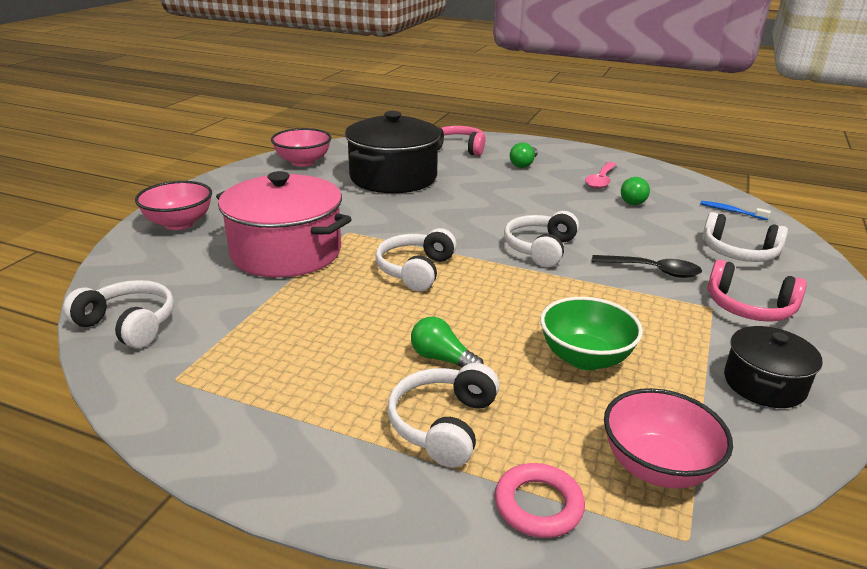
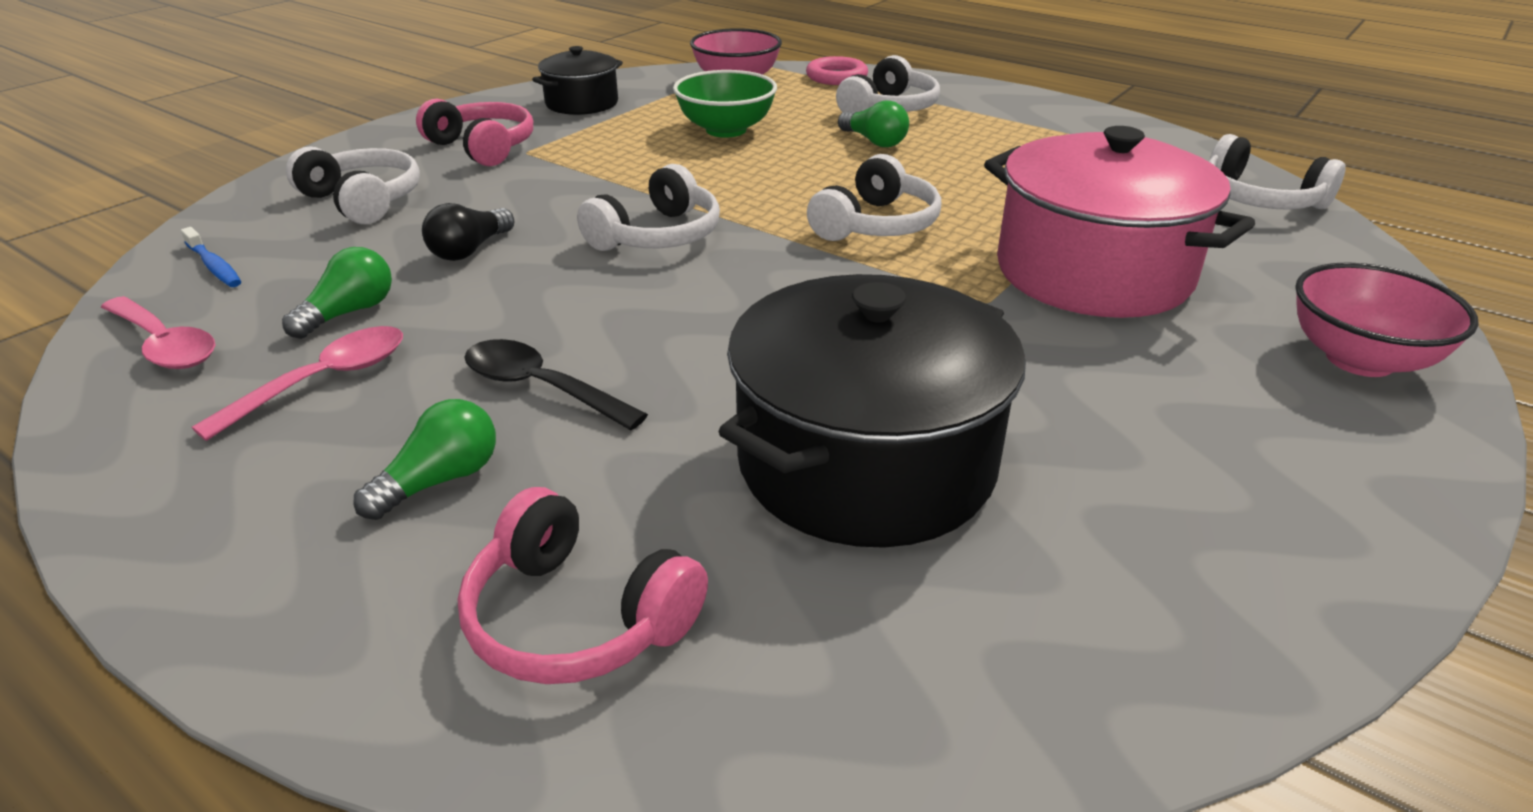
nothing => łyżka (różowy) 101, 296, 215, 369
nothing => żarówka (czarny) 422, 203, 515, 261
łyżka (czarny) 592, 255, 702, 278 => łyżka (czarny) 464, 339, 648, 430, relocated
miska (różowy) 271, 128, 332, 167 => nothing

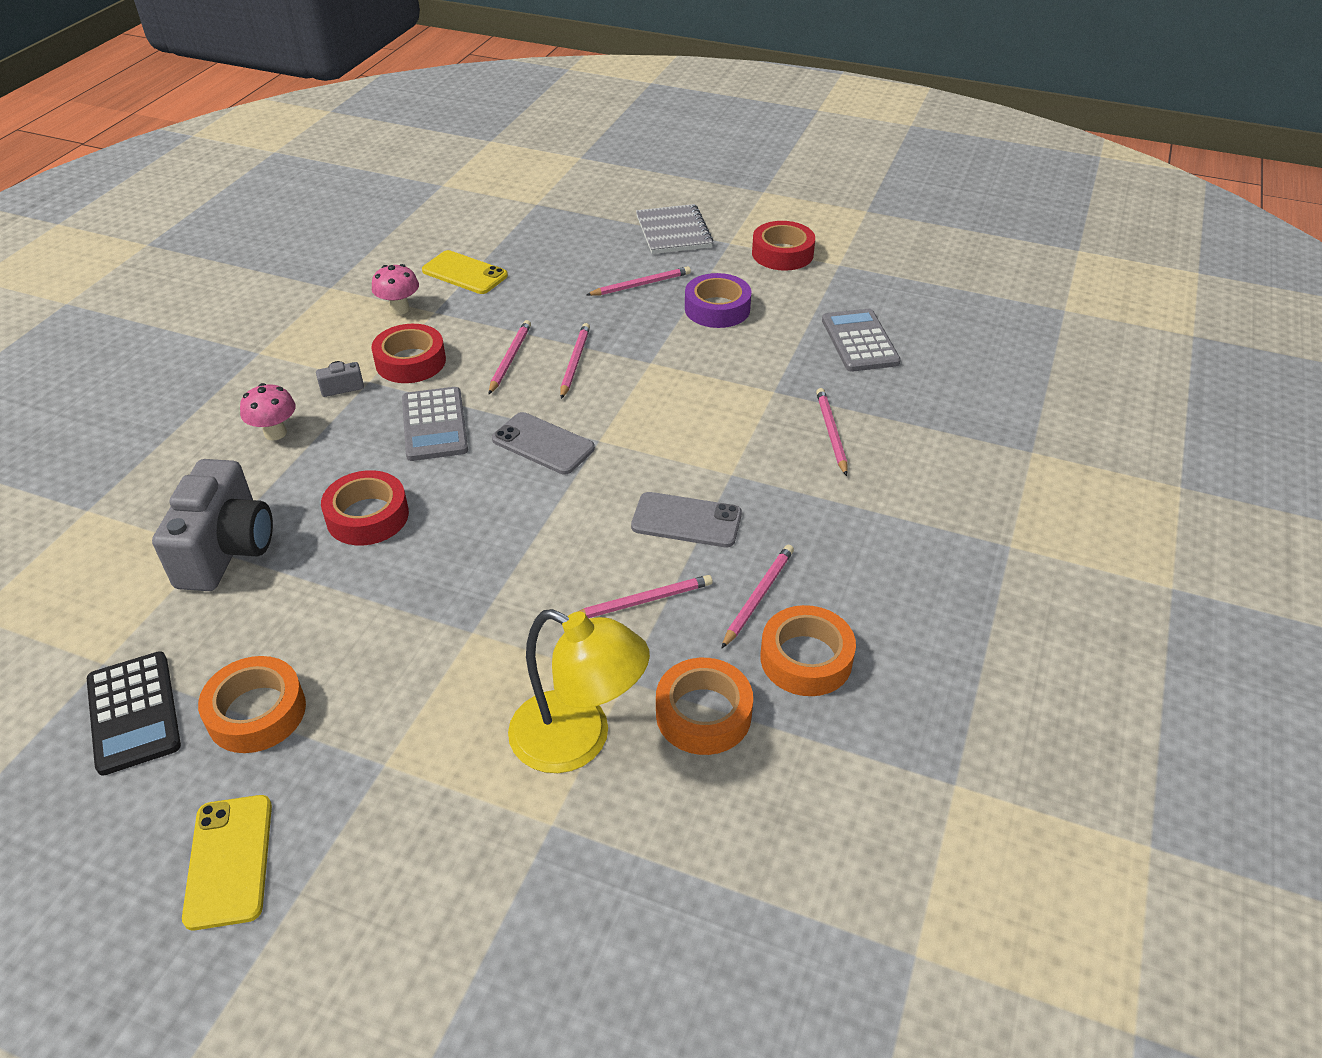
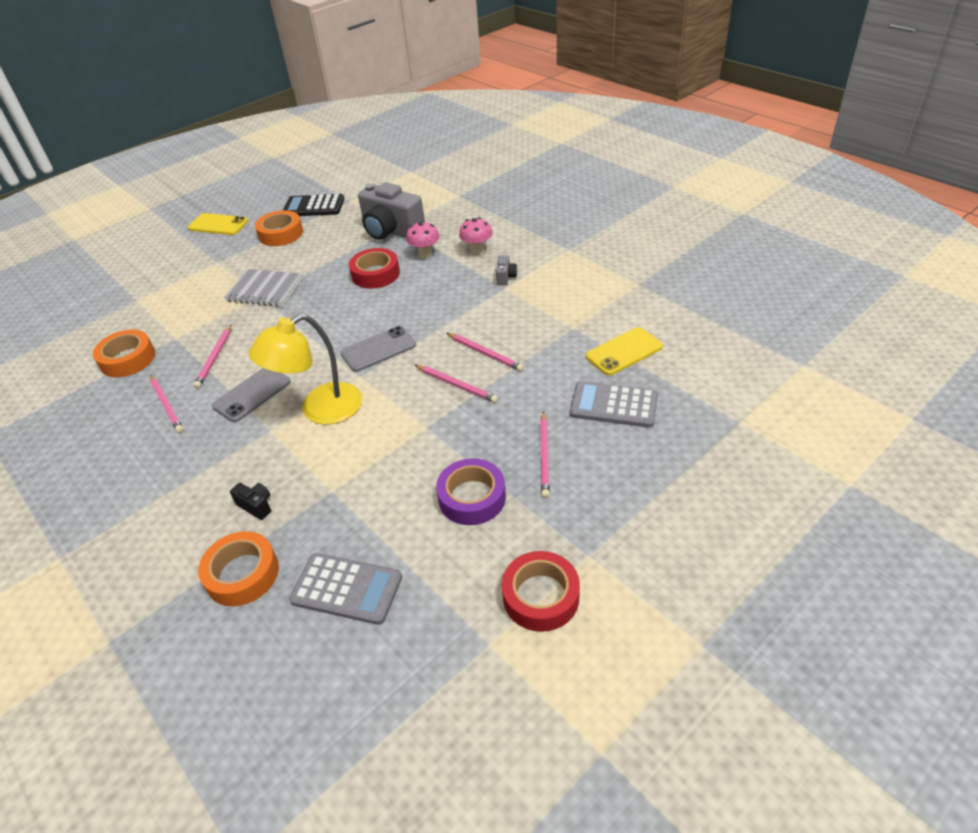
taśma klejąca (pomarańczowy) 761, 605, 856, 696 => taśma klejąca (pomarańczowy) 198, 531, 279, 606, relocated
zeszyt (szary) 636, 204, 713, 254 => zeszyt (szary) 224, 269, 303, 307, relocated
ołówek (różowy) 816, 388, 847, 476 => aparat fotograficzny (czarny) 230, 483, 271, 520
lampka (żółty) 508, 609, 650, 773 => lampka (żółty) 249, 314, 362, 425, relocated
grzyb (różowy) 372, 264, 419, 315 => grzyb (różowy) 406, 221, 440, 258, relocated
kalkulator (szary) 402, 387, 468, 461 => kalkulator (szary) 570, 381, 658, 428, relocated
taśma klejąca (czerwony) 371, 324, 446, 383 => nothing

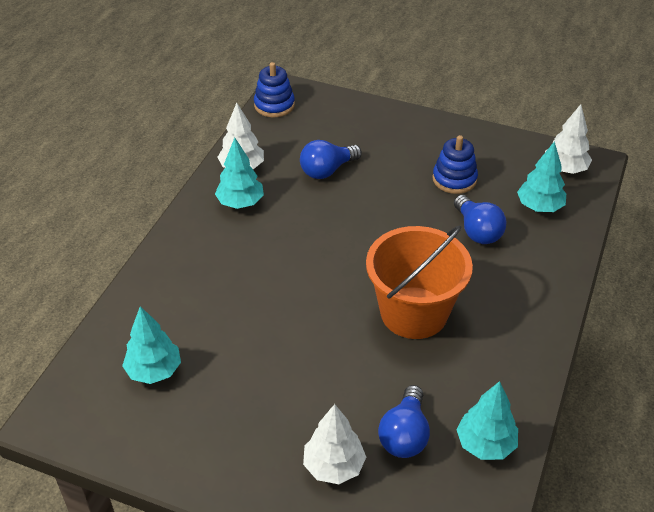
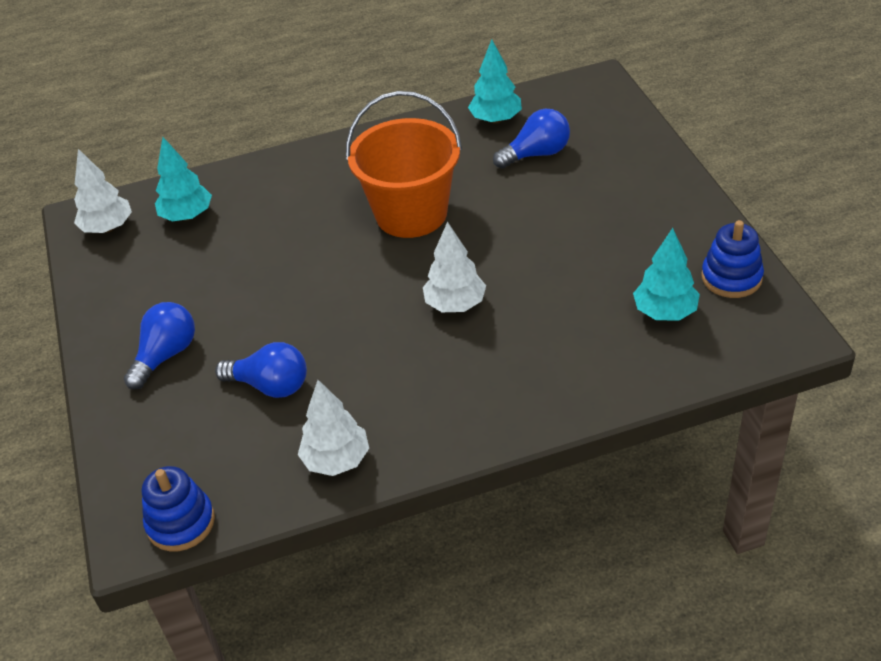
żarówka (niebieski) 454, 195, 507, 244 => żarówka (niebieski) 124, 302, 195, 390, relocated
drzewko (biały) 303, 404, 366, 484 => drzewko (biały) 423, 222, 486, 312, relocated
zabawka nakładanka (niebieski) 432, 135, 478, 194 => zabawka nakładanka (niebieski) 701, 220, 764, 298, relocated
drzewko (turkusowy) 215, 138, 264, 209 => nothing

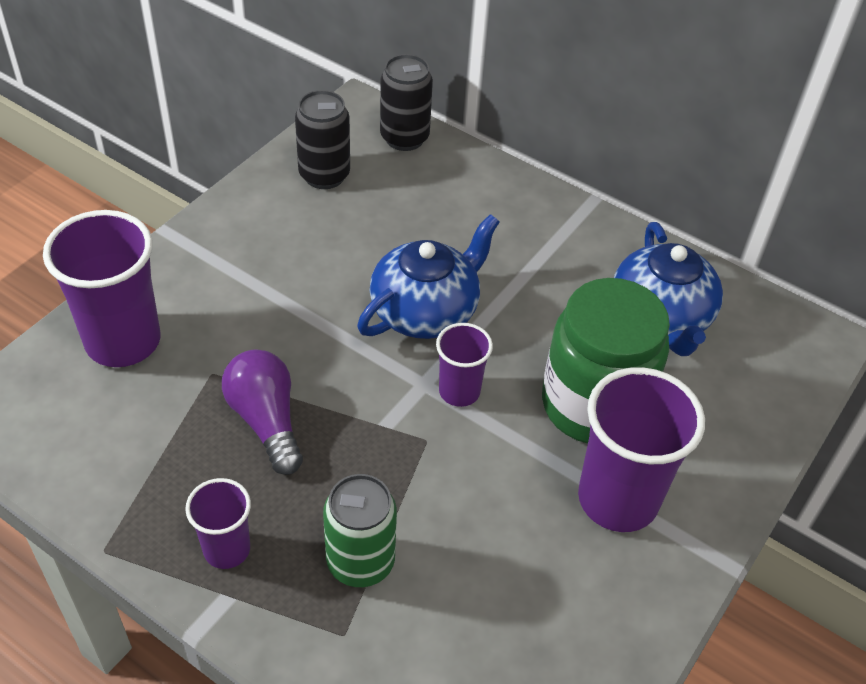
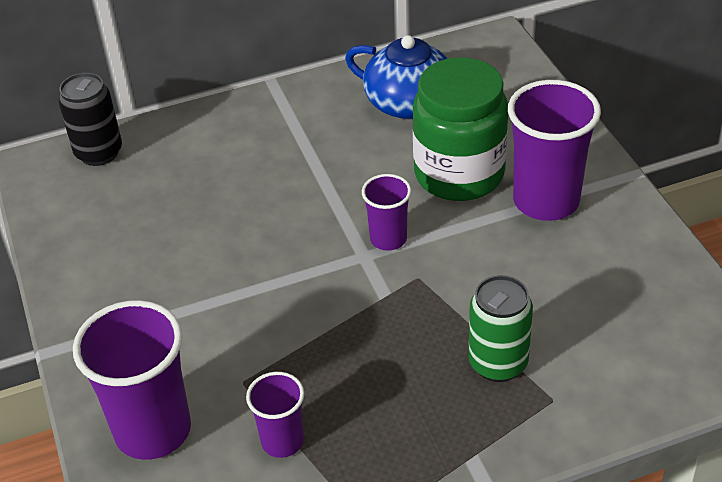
szklanka (fioletowy) 185, 478, 251, 569 => szklanka (fioletowy) 246, 372, 304, 458, relocated
żarówka (fioletowy) 222, 350, 303, 475 => nothing
puszka (czarny) 295, 90, 350, 189 => nothing
imbryk (niebieski) 357, 214, 500, 339 => nothing

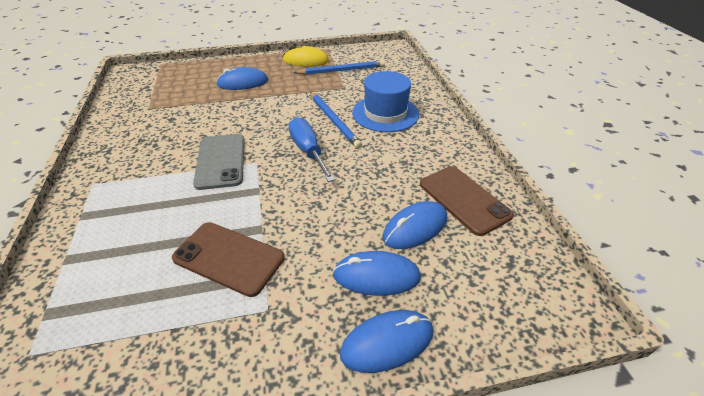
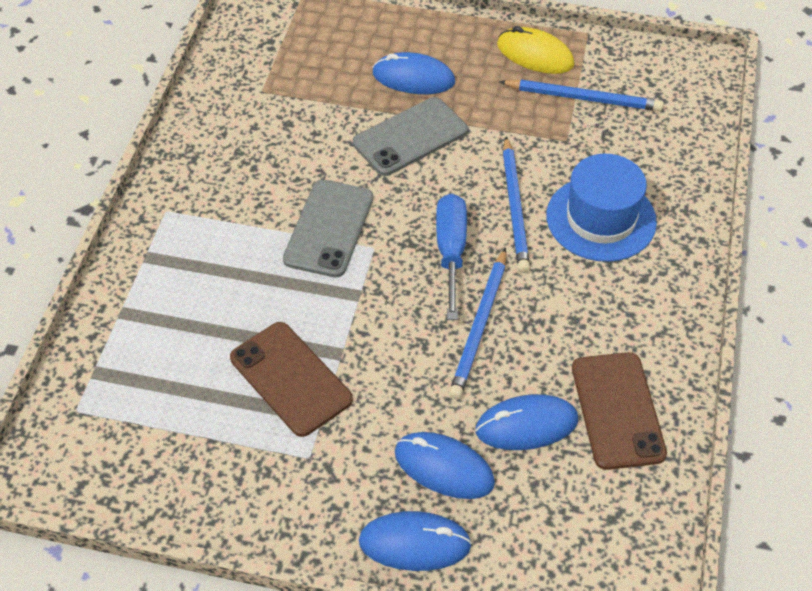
nothing => telefon (szary) 353, 97, 468, 176
nothing => ołówek (niebieski) 449, 248, 506, 399

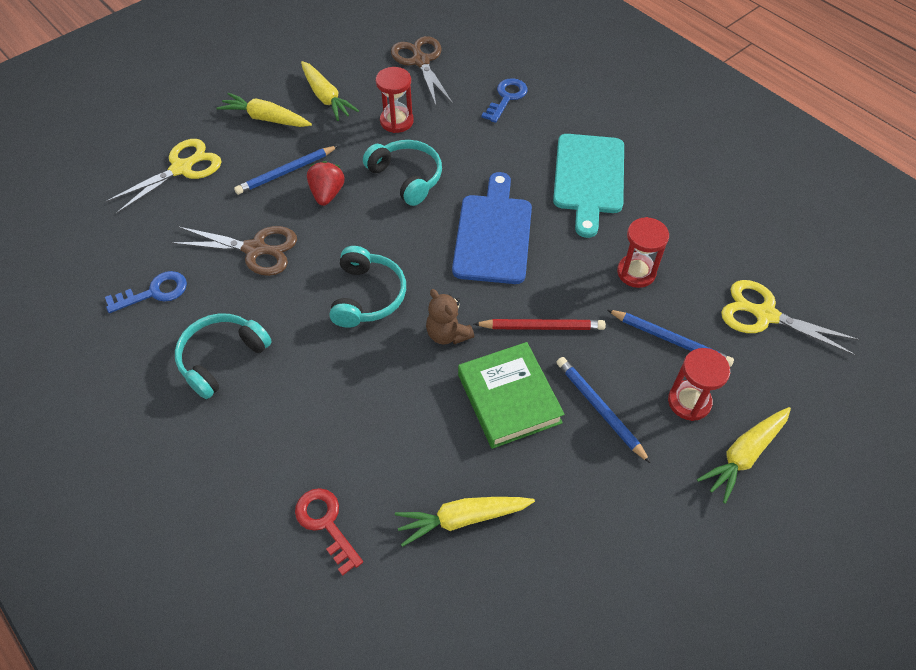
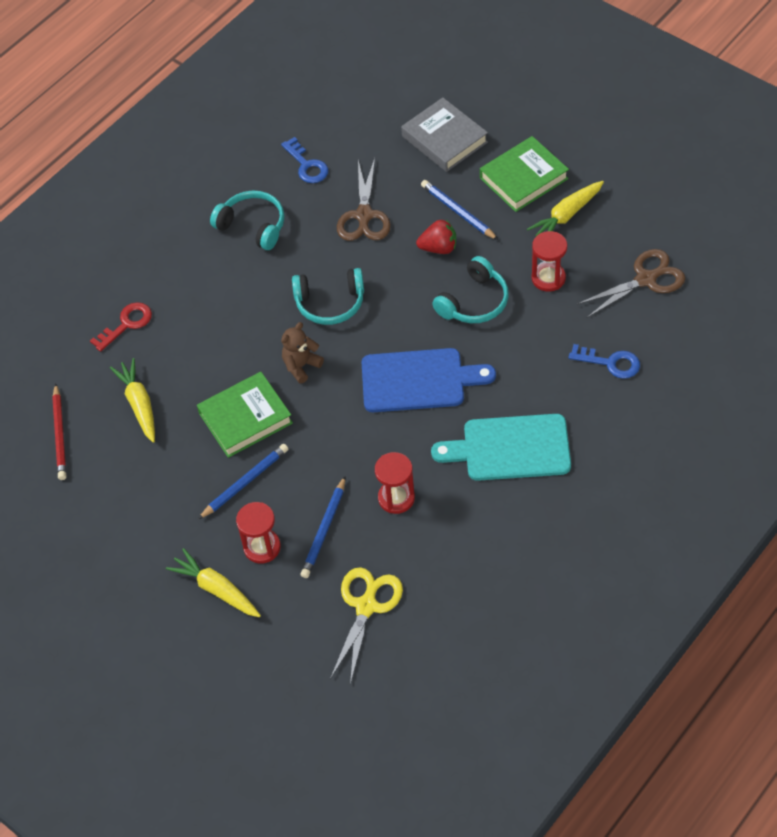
ołówek (czerwony) 474, 319, 606, 330 => ołówek (czerwony) 52, 383, 66, 480, relocated
nożyczki (żółty) 105, 139, 222, 214 => książka (szary) 401, 97, 488, 172
marchewka (żółty) 217, 93, 312, 127 => książka (zielony) 480, 136, 569, 212

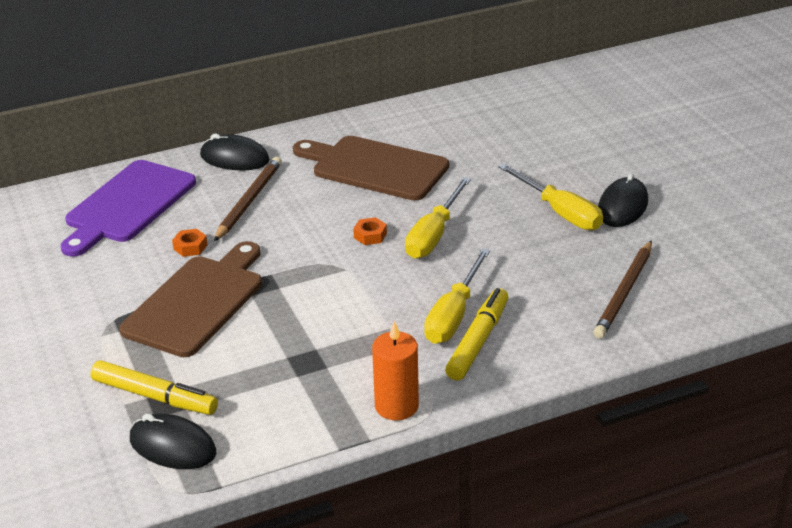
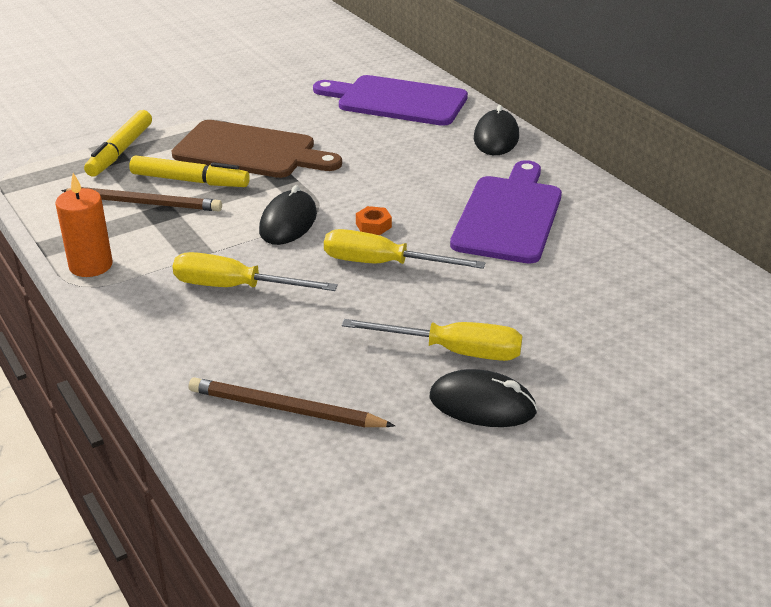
ołówek (brązowy) 214, 157, 282, 241 => ołówek (brązowy) 61, 187, 222, 212, relocated
flamaster (żółty) 445, 288, 508, 381 => flamaster (żółty) 129, 155, 250, 187, relocated
myszka (czarny) 130, 414, 216, 469 => myszka (czarny) 259, 185, 317, 245, relocated
śrubokręt (żółty) 498, 164, 603, 230 => śrubokręt (żółty) 342, 319, 522, 361, 120 degrees counterclockwise
deska do krojenia (brązowy) 293, 136, 449, 201 => deska do krojenia (fioletowy) 450, 160, 562, 264
nakrętka (pomarańczowy) 172, 229, 207, 257 => nothing

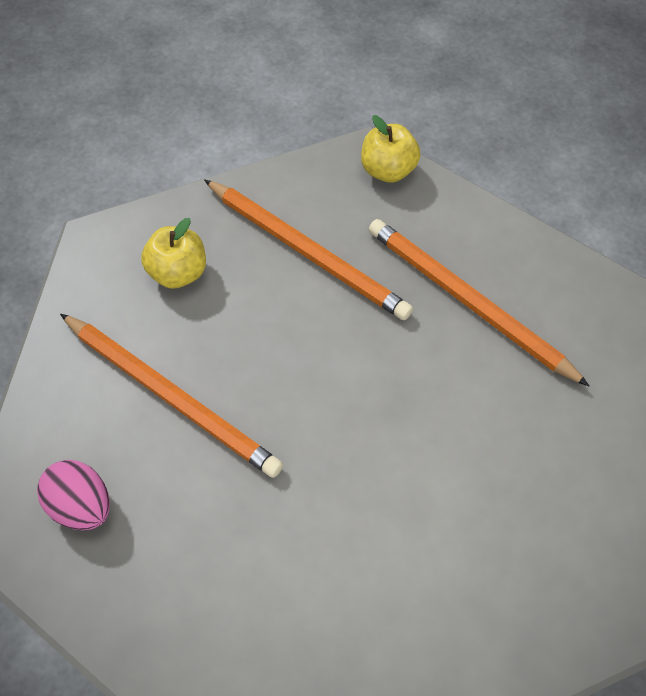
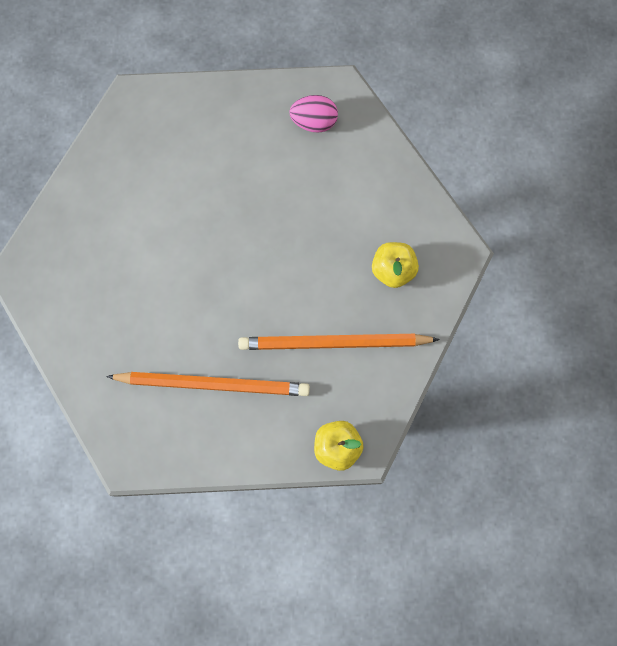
ołówek (pomarańczowy) 60, 313, 283, 478 => nothing

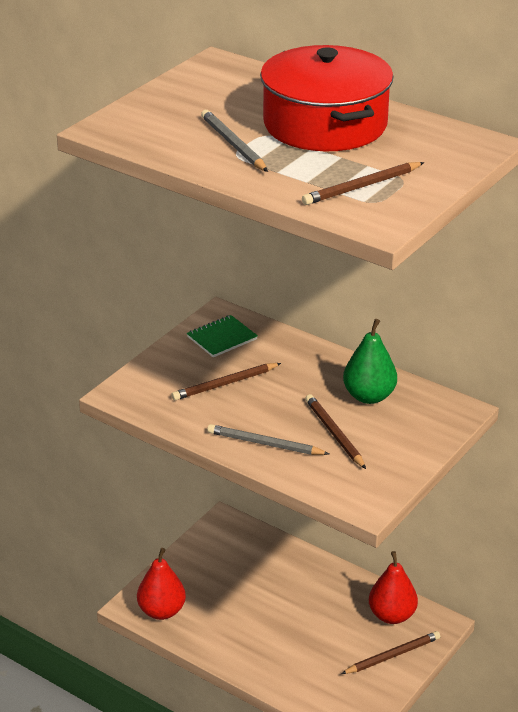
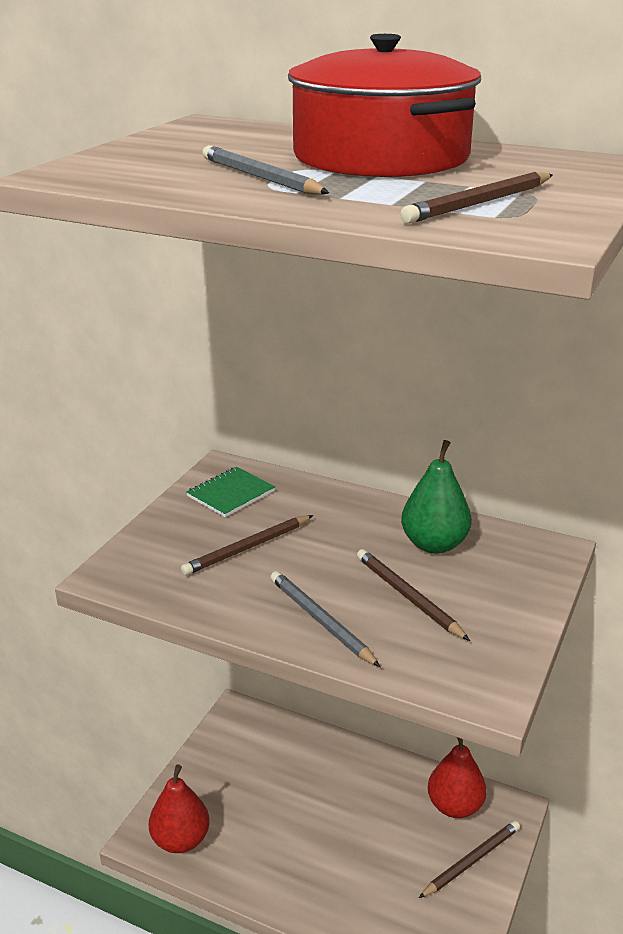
ołówek (szary) 207, 424, 329, 455 => ołówek (szary) 270, 571, 380, 667, 45 degrees clockwise

